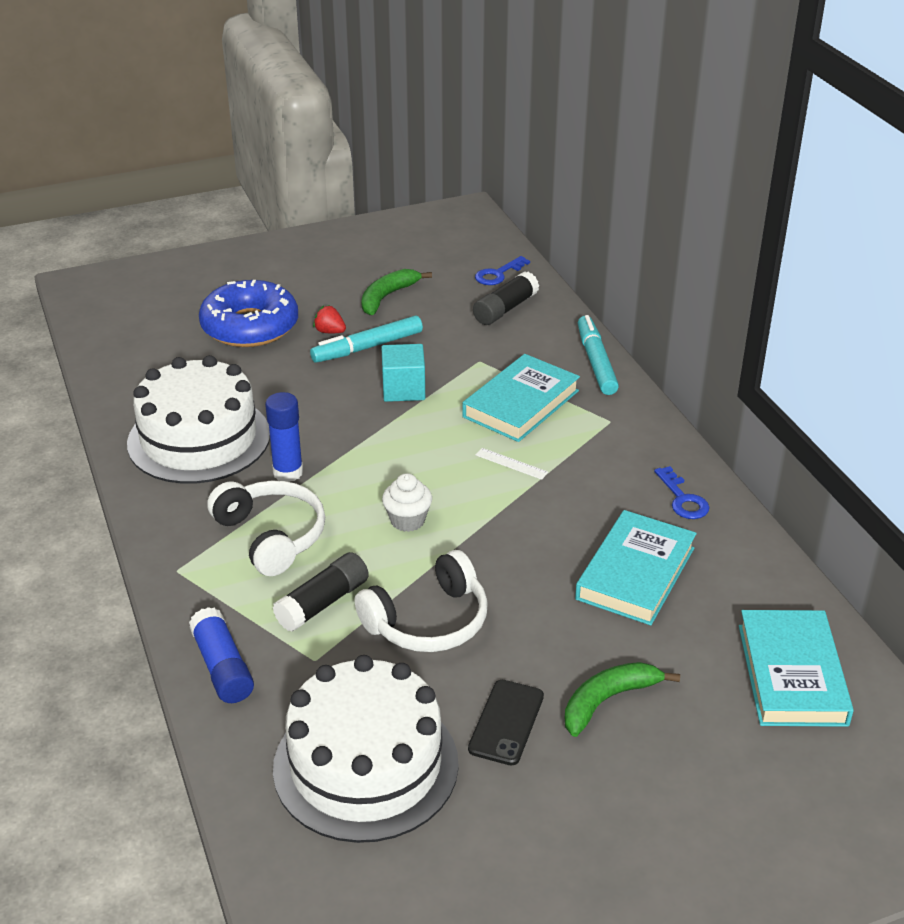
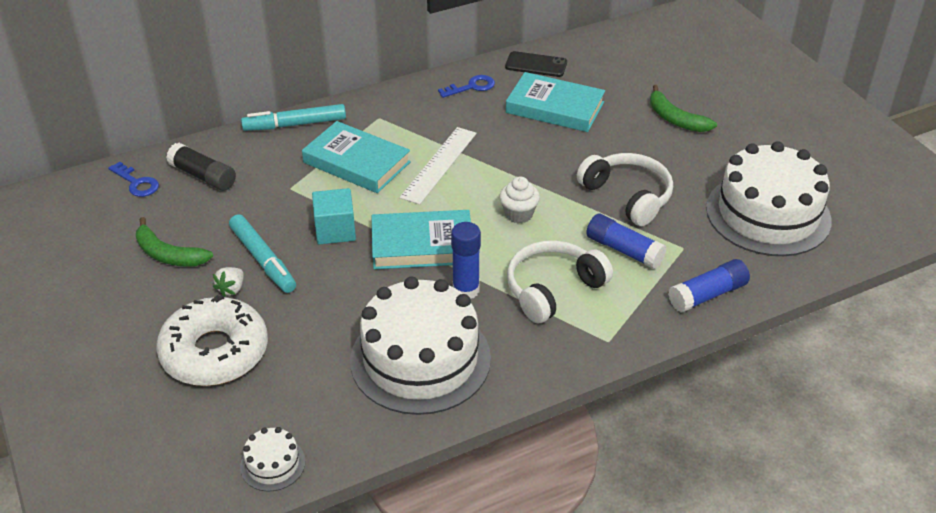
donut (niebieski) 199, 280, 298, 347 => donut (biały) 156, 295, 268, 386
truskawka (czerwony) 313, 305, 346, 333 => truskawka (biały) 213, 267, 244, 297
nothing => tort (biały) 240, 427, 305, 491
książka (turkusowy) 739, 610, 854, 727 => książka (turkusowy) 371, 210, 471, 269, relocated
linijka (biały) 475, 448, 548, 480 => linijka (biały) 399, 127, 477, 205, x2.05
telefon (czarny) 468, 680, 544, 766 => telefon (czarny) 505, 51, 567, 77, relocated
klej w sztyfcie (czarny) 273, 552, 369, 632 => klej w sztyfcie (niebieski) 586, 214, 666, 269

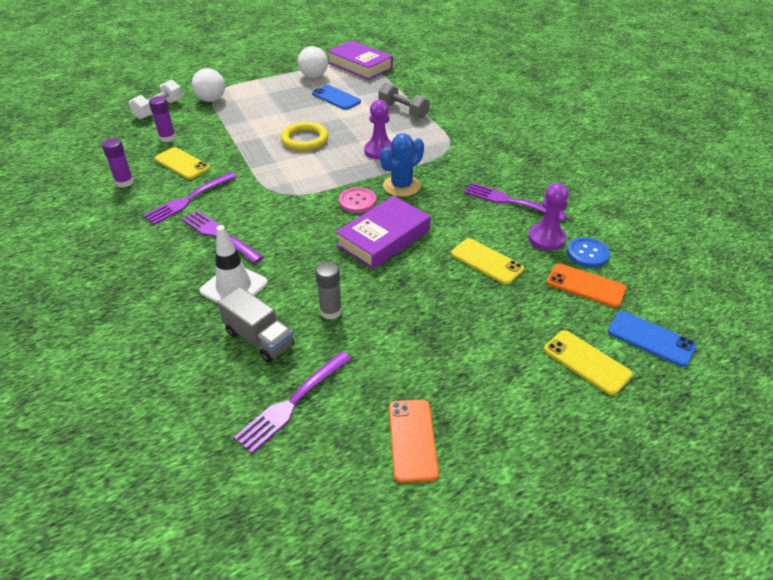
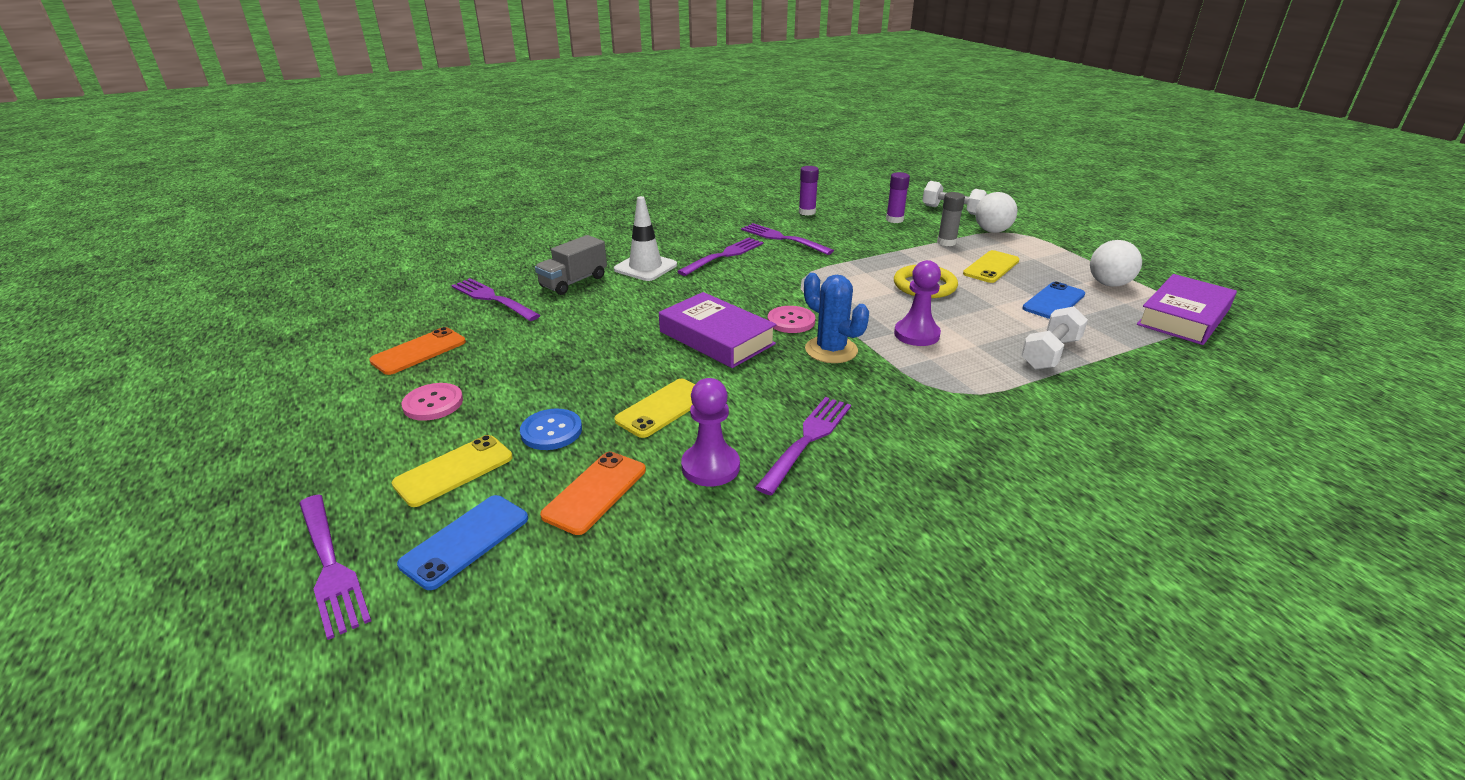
nothing => widelec (fioletowy) 299, 495, 371, 640
telefon (pomarańczowy) 389, 399, 439, 483 => telefon (pomarańczowy) 369, 327, 466, 375, 45 degrees counterclockwise
nothing => guzik (różowy) 402, 383, 463, 421
guzik (niebieski) 567, 237, 610, 267 => guzik (niebieski) 520, 409, 582, 450, relocated
klej w sztyfcie (szary) 315, 262, 342, 320 => klej w sztyfcie (szary) 937, 192, 965, 246, relocated
telefon (żółty) 155, 147, 210, 179 => telefon (żółty) 963, 250, 1019, 283, relocated
hantel (szary) 378, 83, 430, 118 => hantel (biały) 1021, 306, 1088, 370

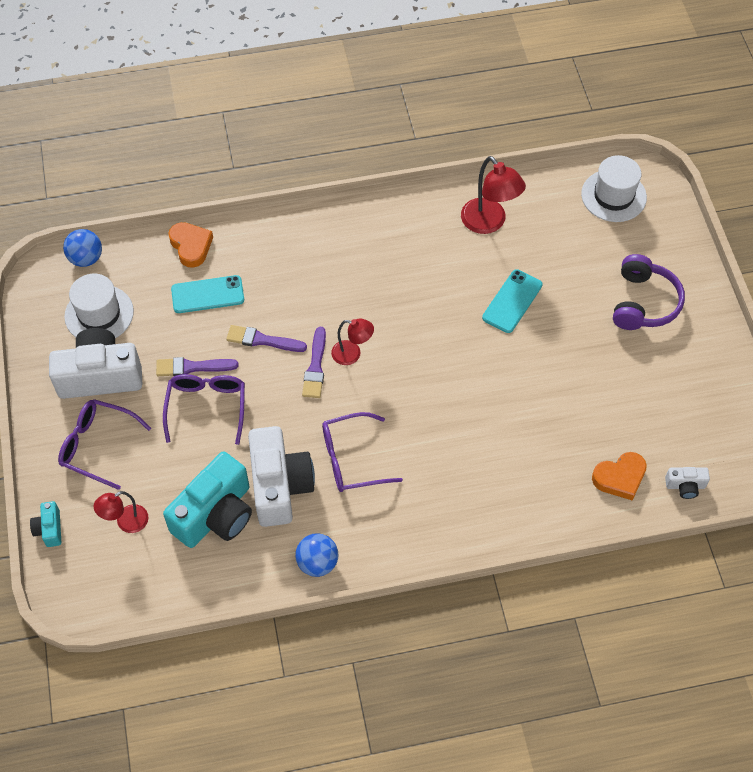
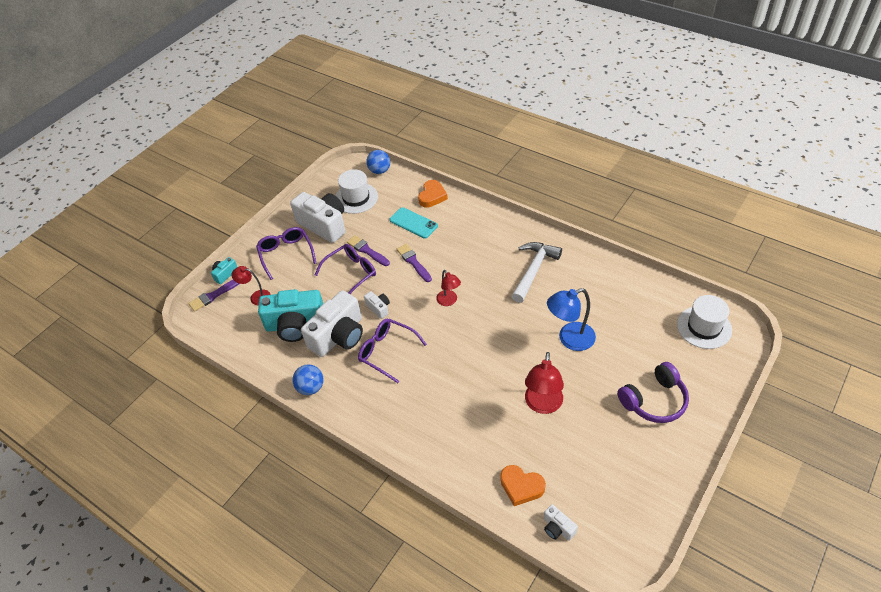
pędzel (fioletowy) 302, 327, 326, 398 => pędzel (fioletowy) 188, 280, 239, 312, relocated
nothing => aparat fotograficzny (biały) 364, 291, 390, 319
nothing => młotek (biały) 511, 242, 562, 303
lampka (czerwony) 461, 156, 526, 234 => lampka (czerwony) 525, 352, 564, 414, relocated
telefon (turkusowy) 482, 269, 543, 333 => lampka (niebieski) 547, 288, 596, 351

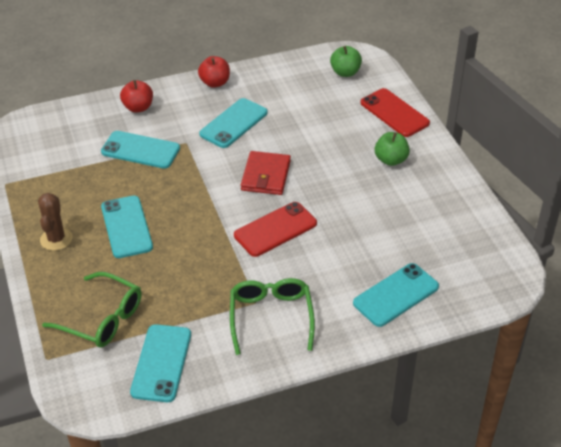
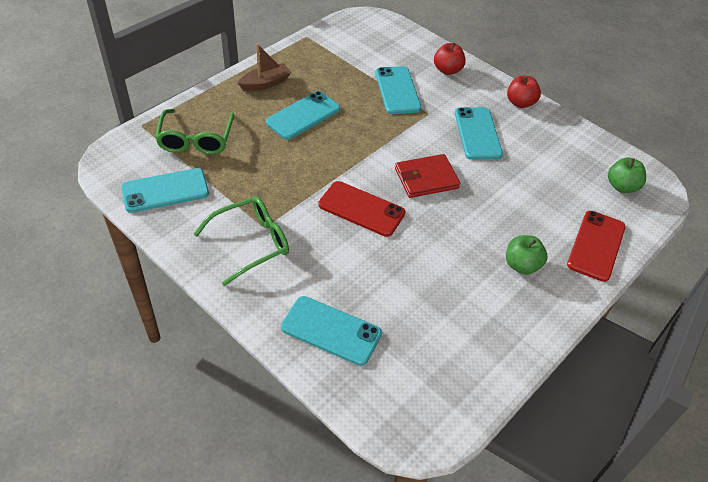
kaktus (brązowy) 38, 193, 73, 251 => łódka (brązowy) 238, 43, 291, 91
telefon (turkusowy) 199, 98, 268, 148 => telefon (turkusowy) 455, 107, 503, 160, 75 degrees clockwise

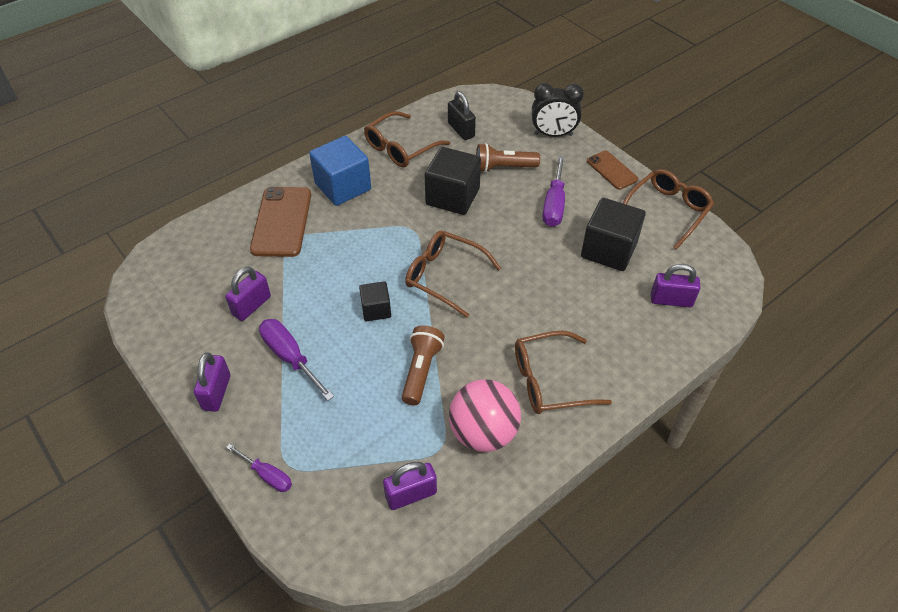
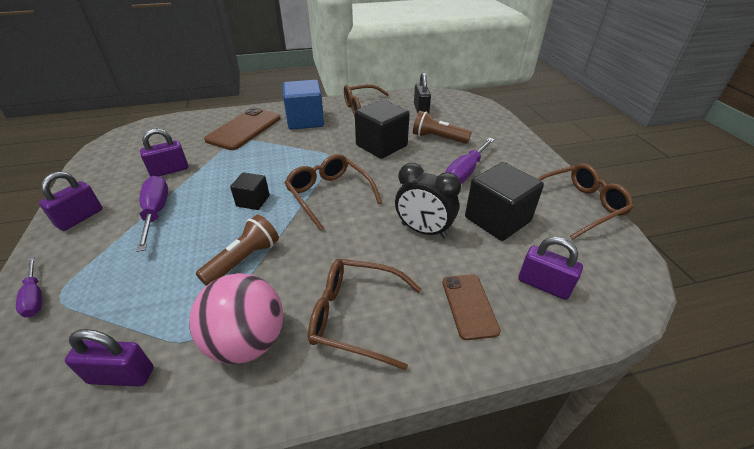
budzik (czarny) 532, 83, 584, 137 => budzik (czarny) 395, 163, 461, 238, relocated
telefon (brązowy) 587, 150, 638, 190 => telefon (brązowy) 442, 274, 501, 340, relocated

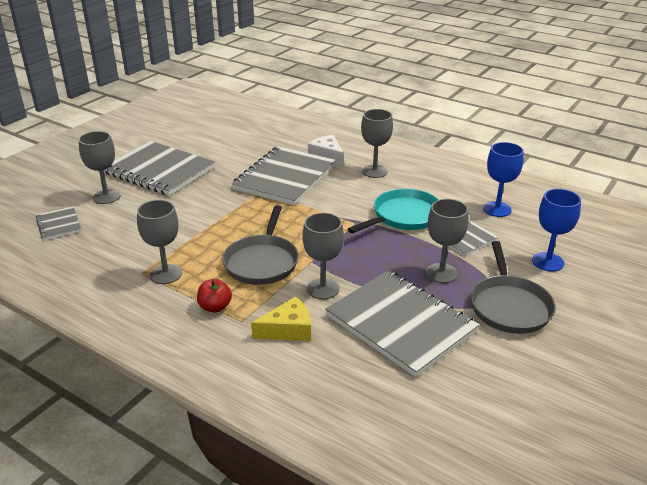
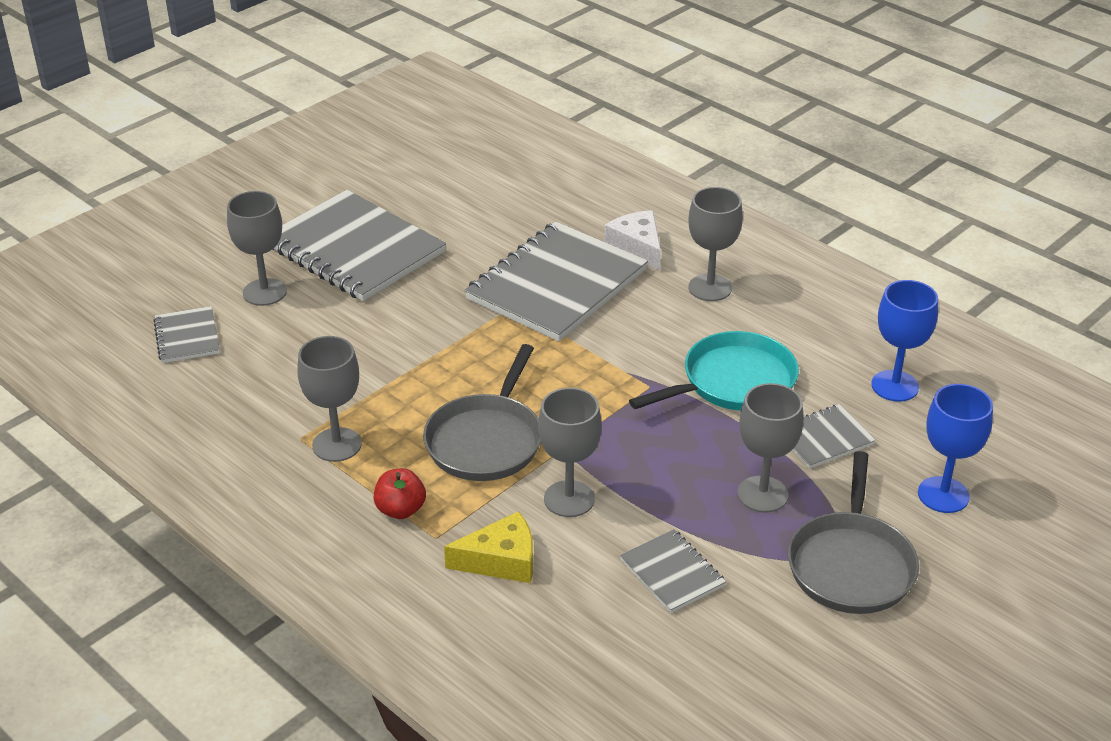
zeszyt (szary) 325, 271, 479, 377 => zeszyt (szary) 620, 529, 726, 613, x0.47

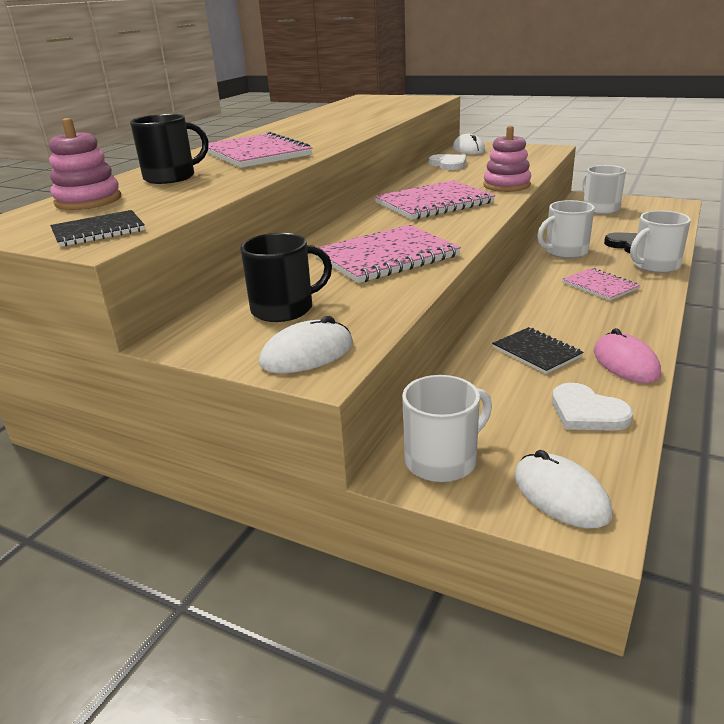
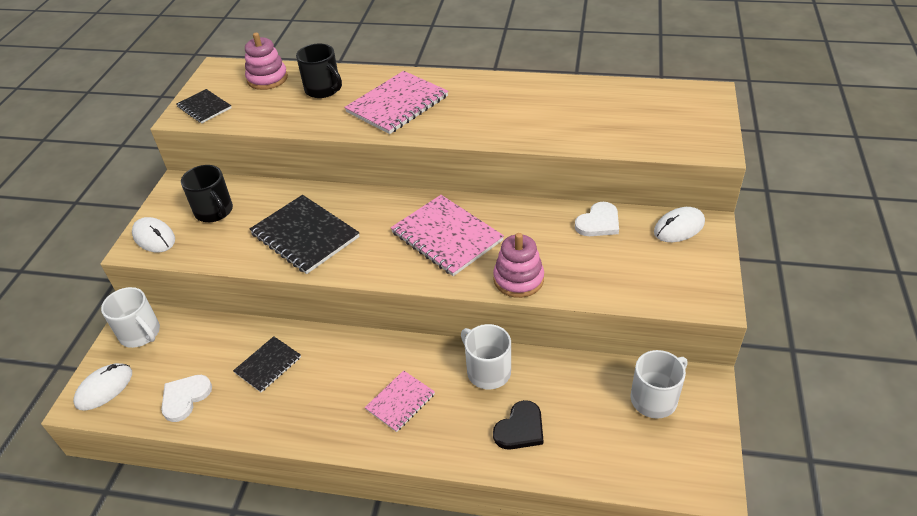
zeszyt (różowy) 315, 225, 461, 283 => zeszyt (czarny) 250, 195, 360, 274
myszka (różowy) 594, 328, 661, 383 => nothing
kubek (biały) 630, 210, 691, 273 => nothing

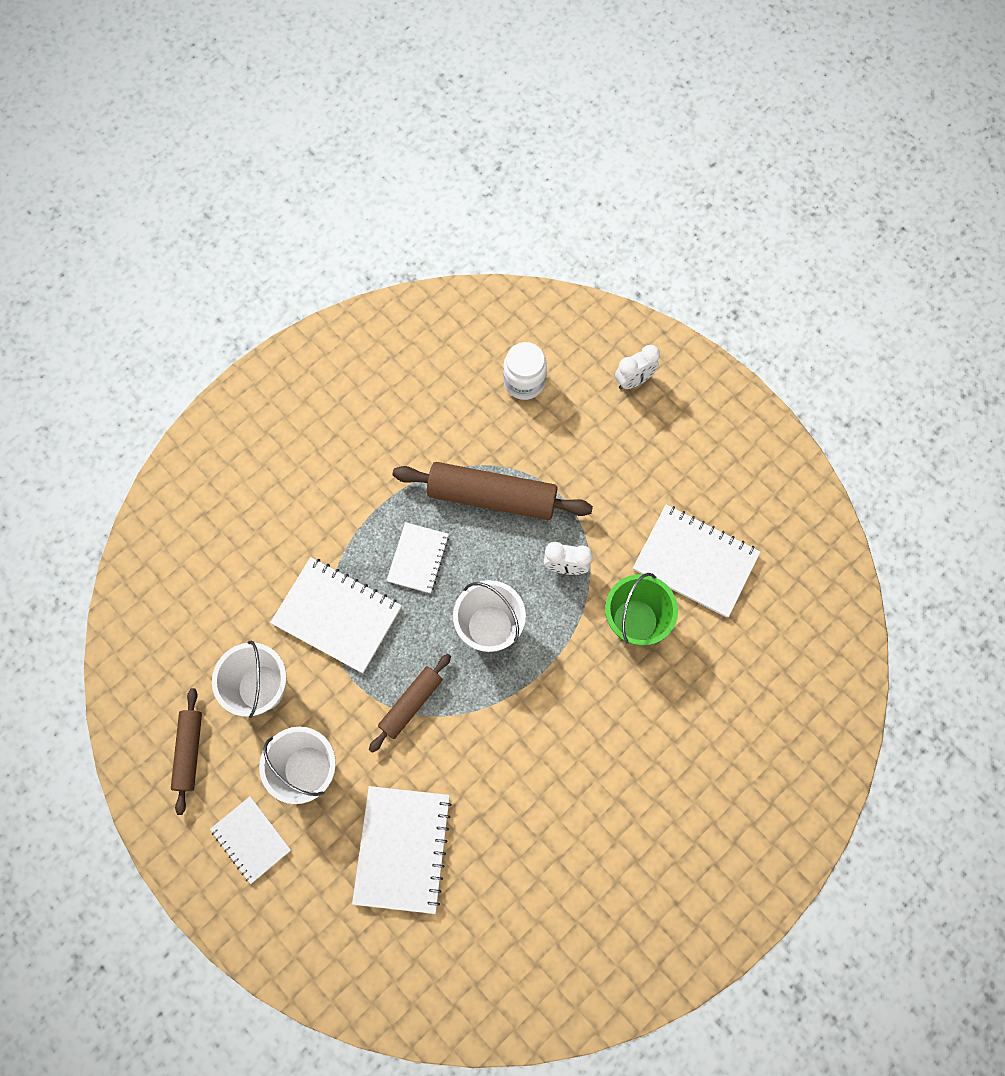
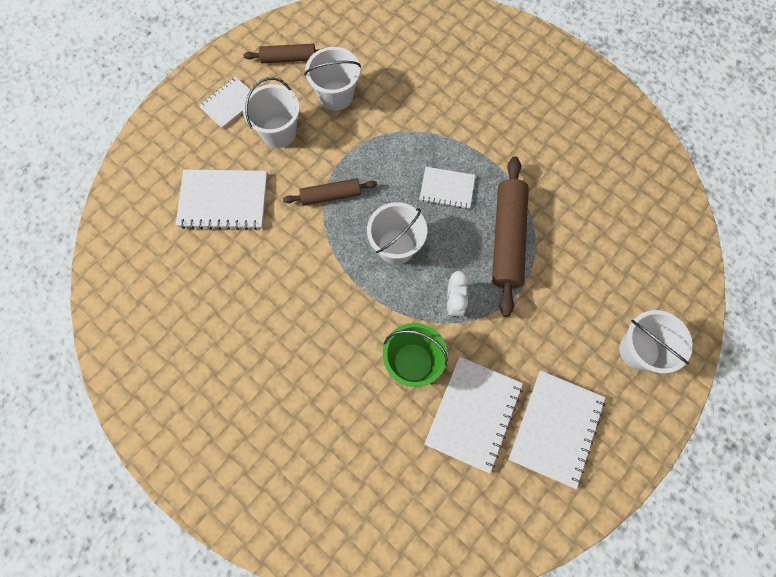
wałek do ciasta (brązowy) 369, 654, 451, 753 => wałek do ciasta (brązowy) 283, 178, 377, 206, 45 degrees counterclockwise
zeszyt (biały) 270, 557, 402, 673 => zeszyt (biały) 509, 370, 605, 489, relocated
budzik (biały) 615, 345, 660, 389 => wiadro (biały) 619, 310, 693, 373
słoik (biały) 503, 342, 547, 400 => nothing

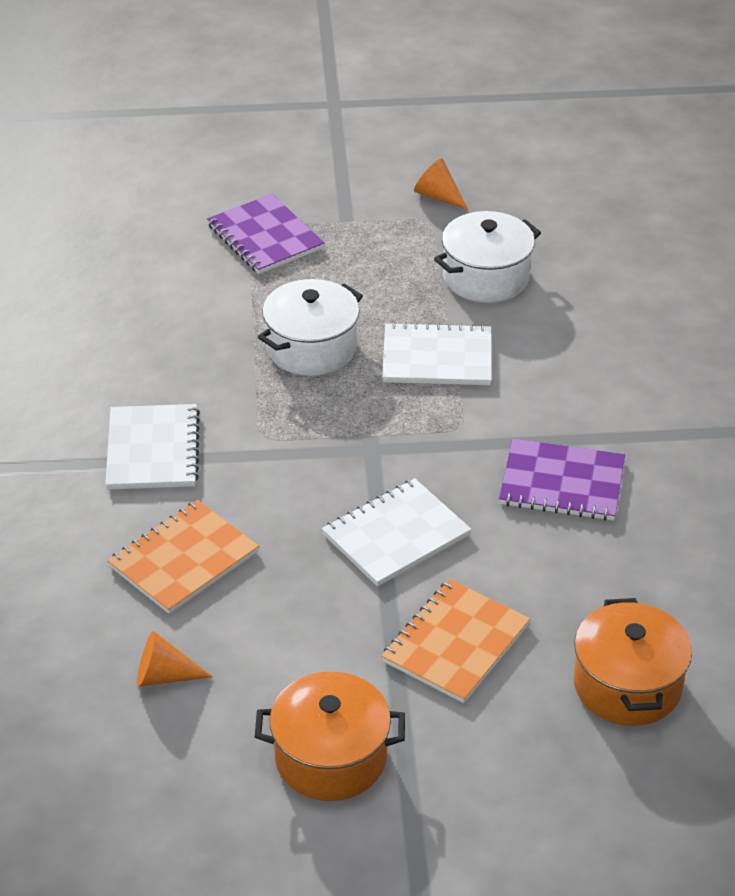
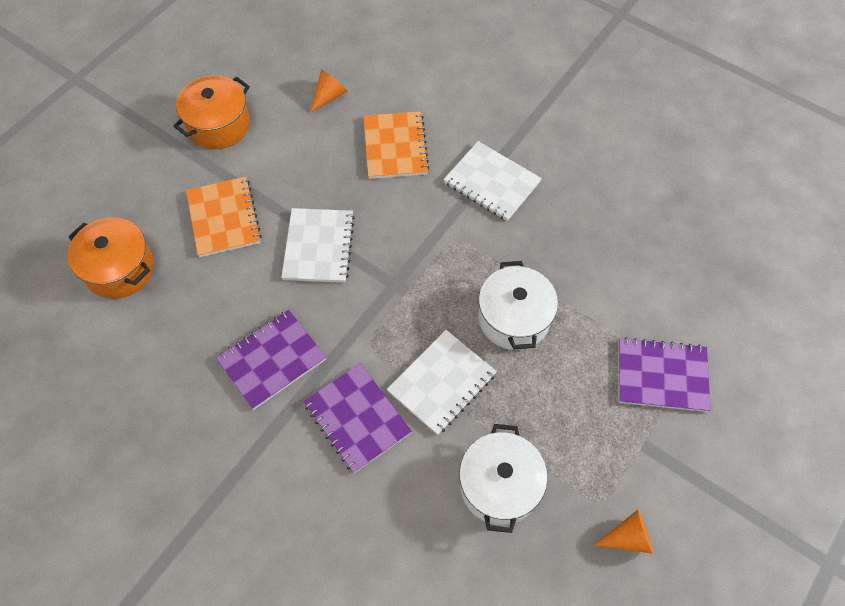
nothing => zeszyt (fioletowy) 303, 363, 412, 473

